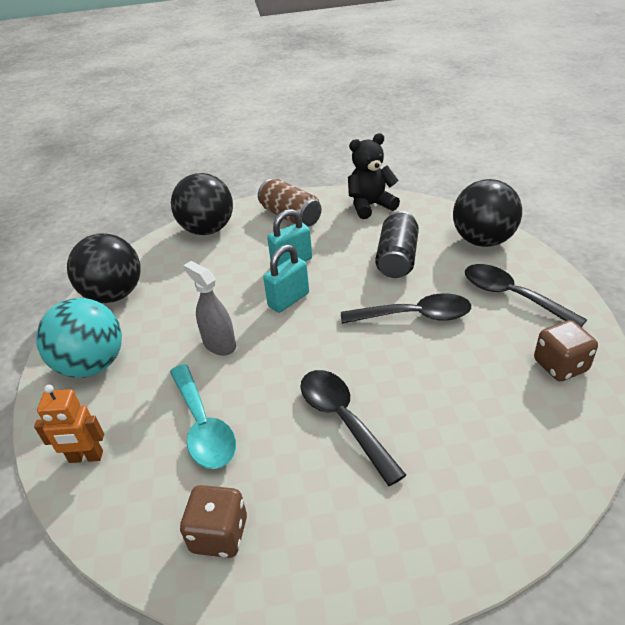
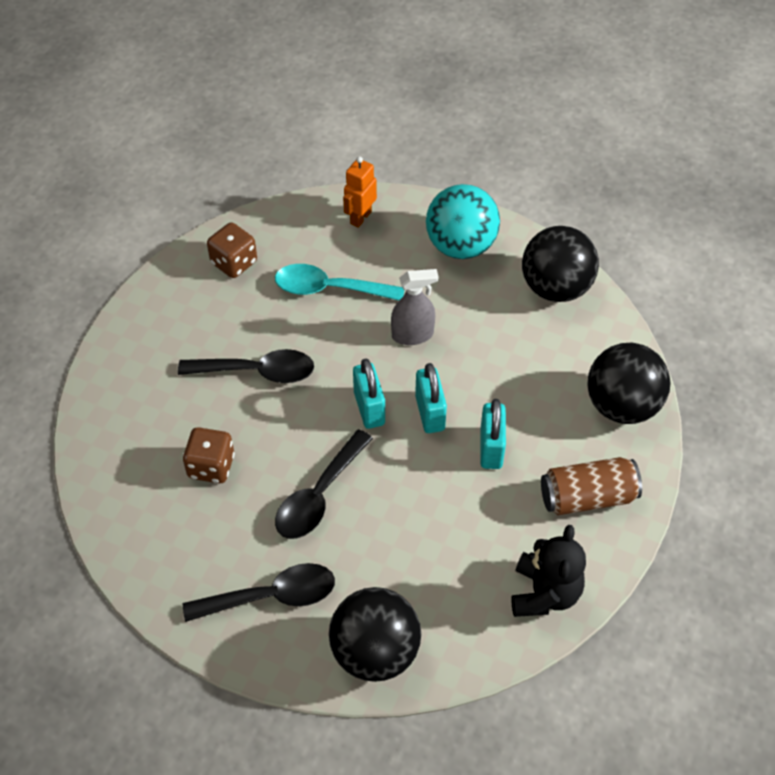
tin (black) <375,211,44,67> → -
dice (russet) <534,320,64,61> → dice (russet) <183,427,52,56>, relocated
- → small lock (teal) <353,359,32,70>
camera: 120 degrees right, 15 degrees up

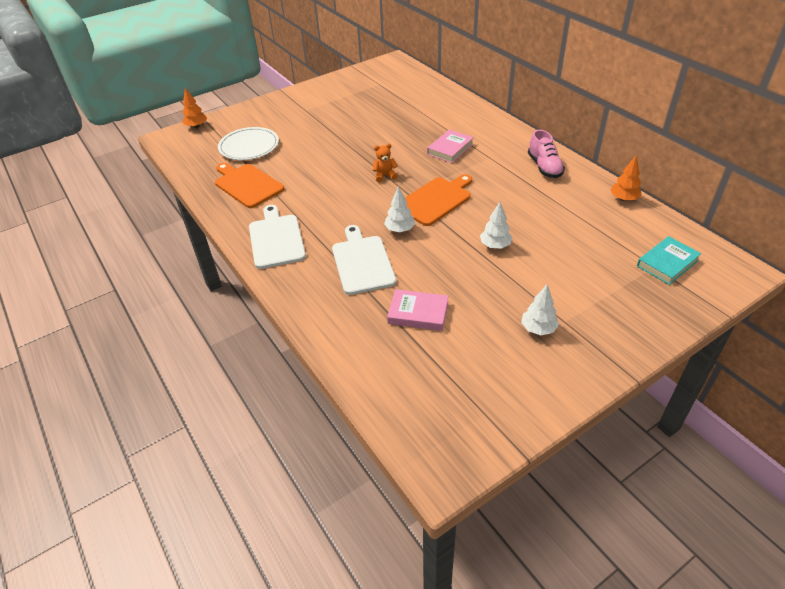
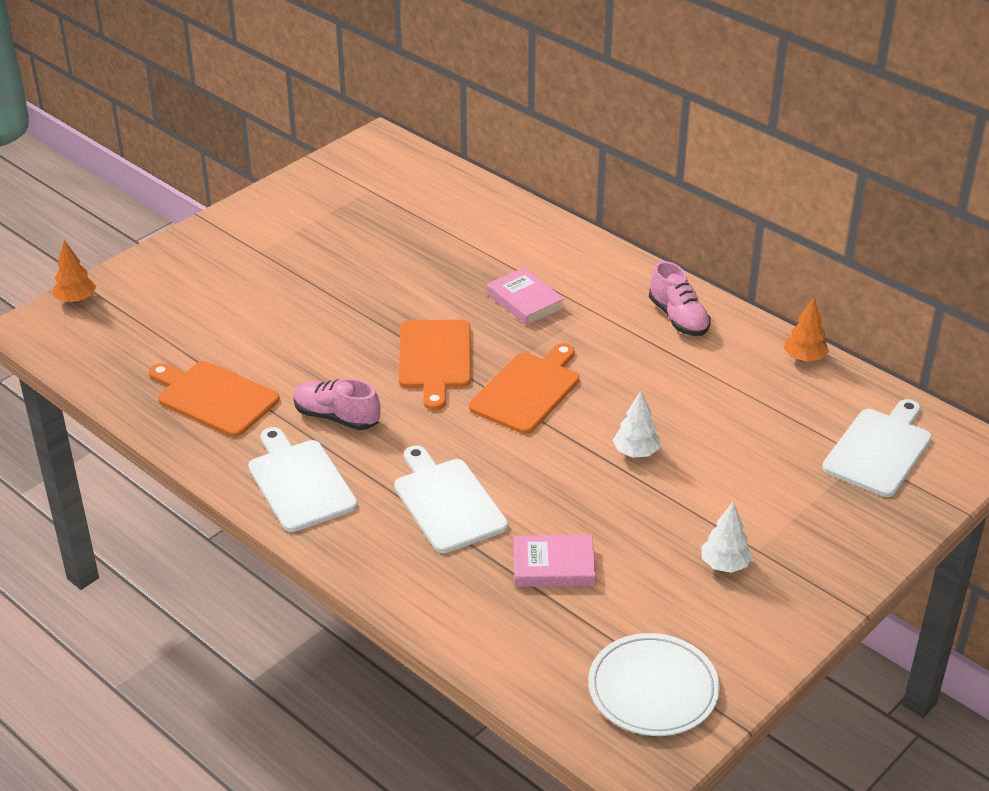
dinner plate (white) <218,127,61,33> → dinner plate (white) <588,633,132,103>, relocated
book (rosy) <427,129,47,34> → book (rosy) <487,268,77,58>, 60 degrees counterclockwise
teddy (orange-coloured) <373,144,25,38> → chopping board (orange-coloured) <399,320,72,90>
tree (white) <384,186,31,46> → -
book (teal) <637,236,65,49> → chopping board (white) <822,399,110,98>
- → sneaker (rosy) <293,378,87,52>
camera: 15 degrees left, 5 degrees down

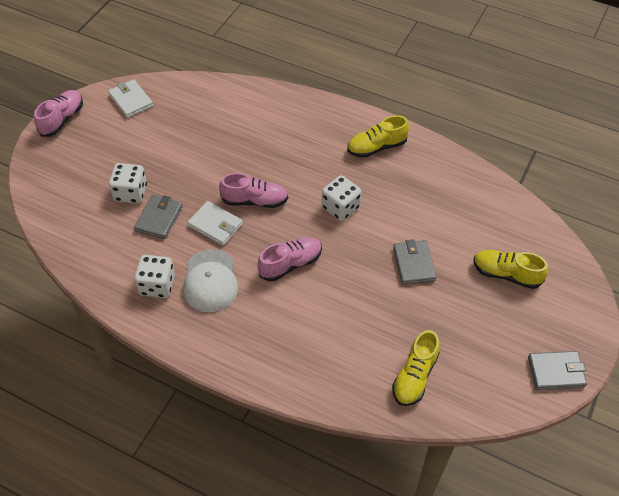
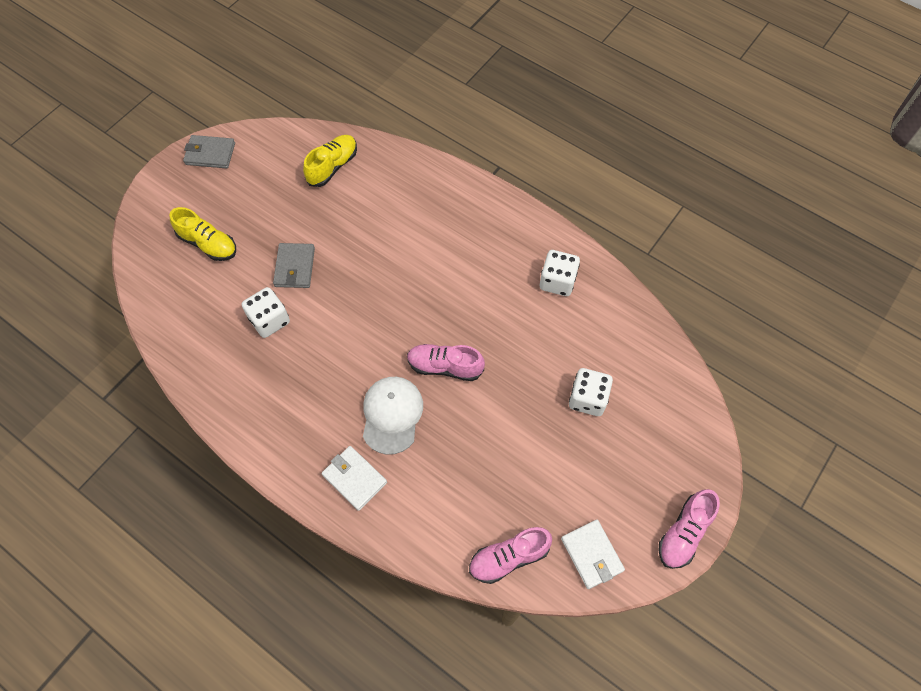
sneaker (golden) <347,115,62,43> → -
dice (white) <322,175,39,46> → dice (white) <242,287,48,51>, relocated
wallet (ash-grey) <134,195,49,44> → -
wallet (white) <188,201,55,45> → wallet (white) <322,446,65,65>, relocated
sneaker (rosy) <257,237,65,44> → sneaker (rosy) <469,527,83,57>, relocated
baseball cap (white) <183,249,55,63> → baseball cap (white) <363,377,60,78>, relocated
camera: 170 degrees left, 10 degrees up

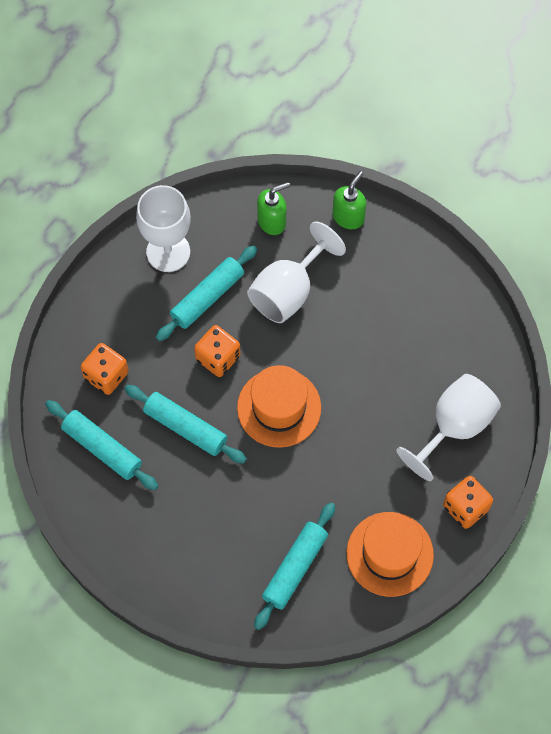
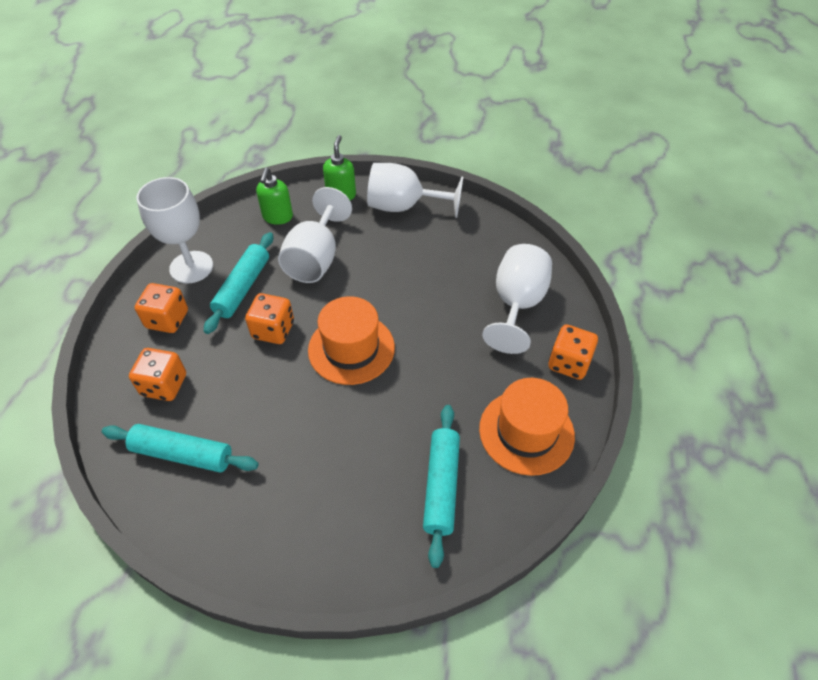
soap dispenser (emerald) <257,182,33,53> → soap dispenser (emerald) <256,168,37,57>, 150 degrees clockwise
rolling pin (teal) <125,385,122,79> → -
- → goblet (white) <367,163,96,55>
- → dice (orange-coloured) <135,283,53,50>
camera: 25 degrees left, 15 degrees down

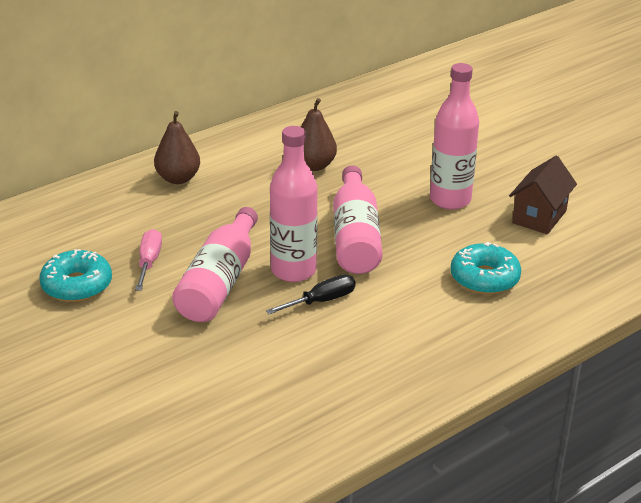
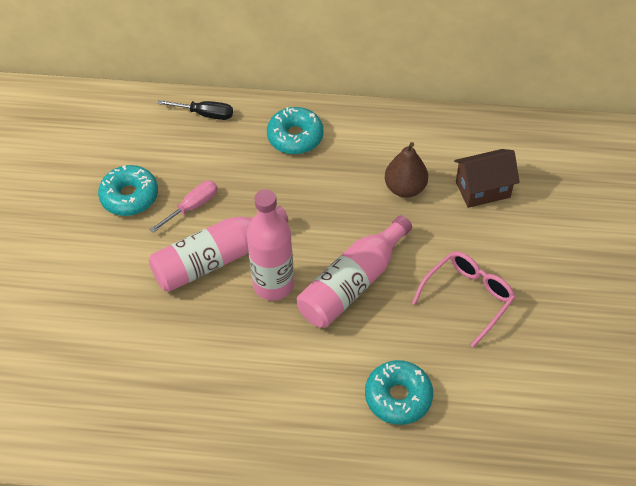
bottle (rosy) <430,63,49,147> → eyeglasses (rosy) <412,251,104,97>
pear (russet) <154,111,46,73> → glazed donut (teal) <267,107,57,47>
cottage (russet) <509,156,68,78> → cottage (russet) <454,149,66,59>, relocated
hand screwdriver (black) <266,274,89,40> → hand screwdriver (black) <158,100,75,20>, relocated
camera: 45 degrees right, 20 degrees up

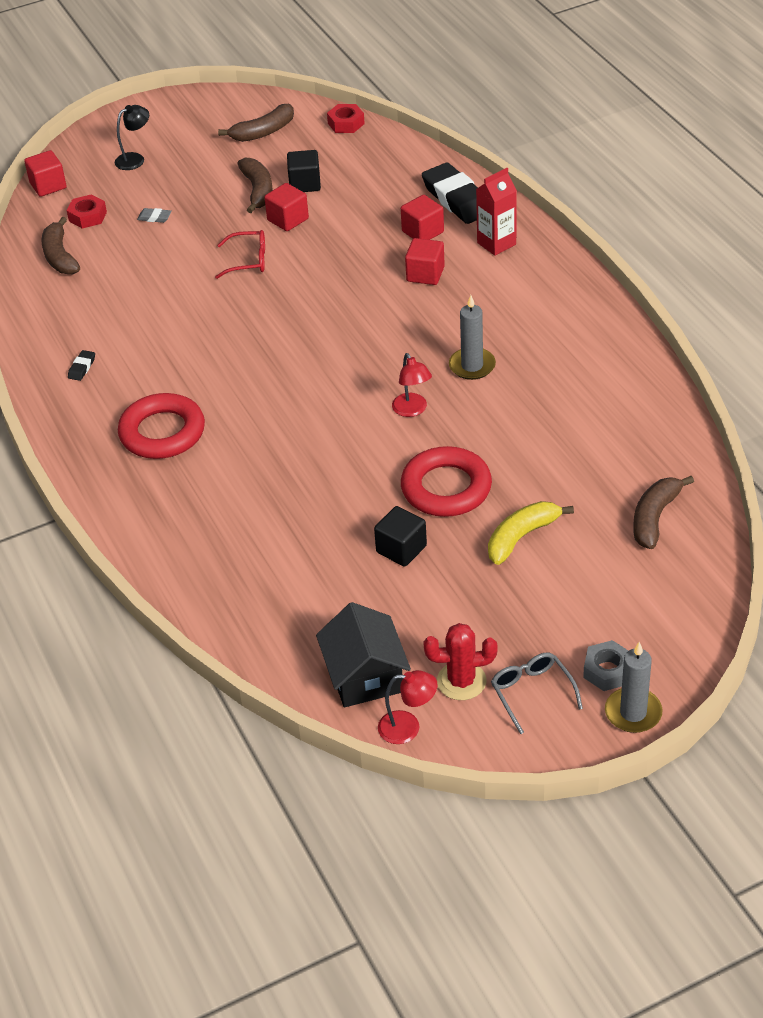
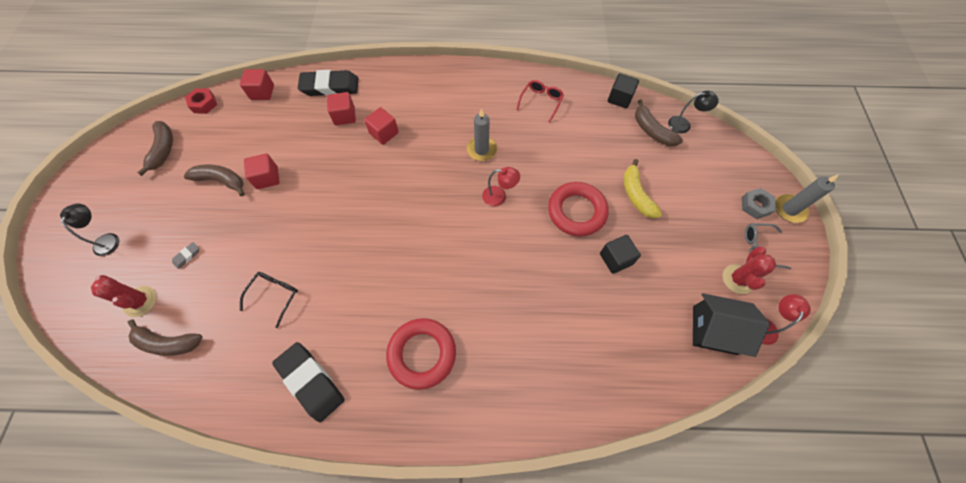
solid cube (scarlet) <24,150,43,47> → solid cube (scarlet) <240,69,34,31>, relocated
solid cube (black) <287,150,34,42> → solid cube (black) <608,73,31,35>, relocated
milk carton (scarlet) <476,168,41,88> → -
hexagon nut (scarlet) <67,194,40,34> → cactus (scarlet) <91,275,66,42>
eyeglasses (scarlet) <215,230,50,49> → eyeglasses (scarlet) <516,80,48,43>, relocated
gum eraser (black) <68,350,27,31> → gum eraser (black) <272,342,73,80>, x2.44
- → desk lamp (black) <668,91,51,42>
- → eyeglasses (black) <240,272,58,56>
camera: 65 degrees left, 20 degrees up

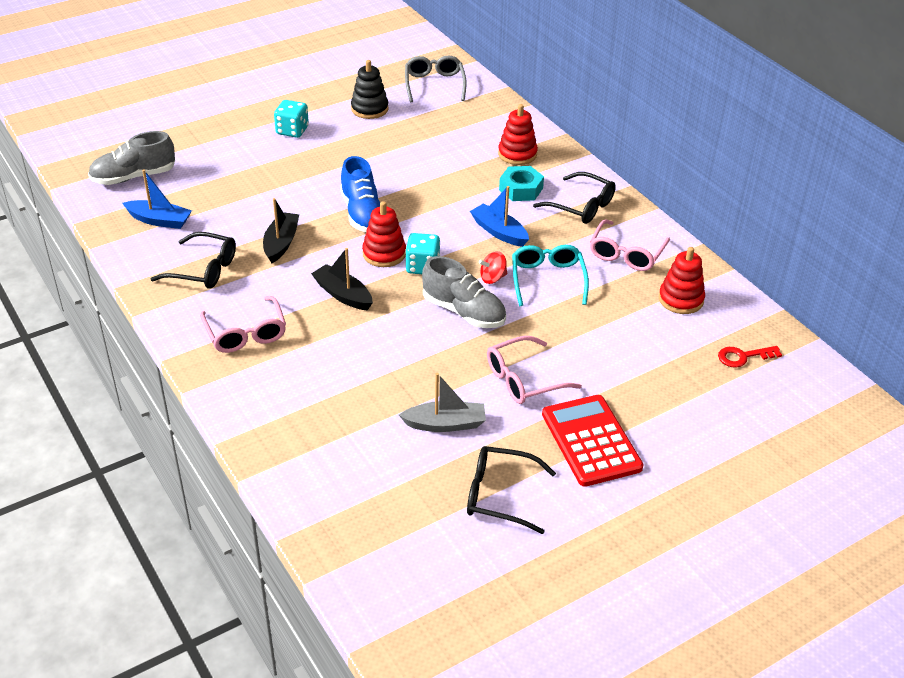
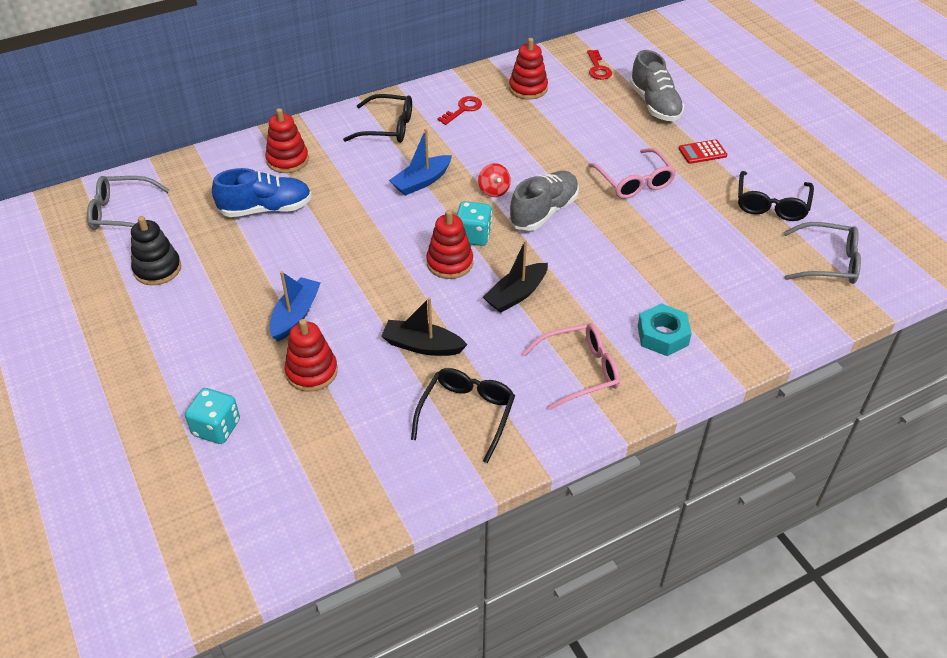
dice (teal) <274,100,35,38> → dice (teal) <185,388,55,56>, relocated
sneaker (ash-grey) <88,131,87,54> → sneaker (ash-grey) <630,50,54,71>, relocated
sneaker (royal blue) <340,156,41,76> → sneaker (royal blue) <212,168,100,49>, relocated
hexagon nut (teal) <499,166,45,35> → hexagon nut (teal) <638,303,54,53>, relocated
sailboat (royal blue) <122,169,70,60> → sailboat (royal blue) <269,271,52,70>, relocated
eyeglasses (black) <533,172,83,52> → eyeglasses (black) <343,94,69,49>, 60 degrees clockwise
eyeglasses (rosy) <590,219,80,52> → key (scarlet) <437,96,45,29>
eyeglasses (teal) <512,245,77,61> → -
sailboat (ash-grey) <399,373,87,59> → -
calculator (scarlet) <542,395,102,92> → calculator (scarlet) <679,139,48,25>, x0.49
- → eyeglasses (ash-grey) <784,222,77,62>
- → stacking toy (scarlet) <285,319,53,73>
camera: 85 degrees left, 5 degrees up

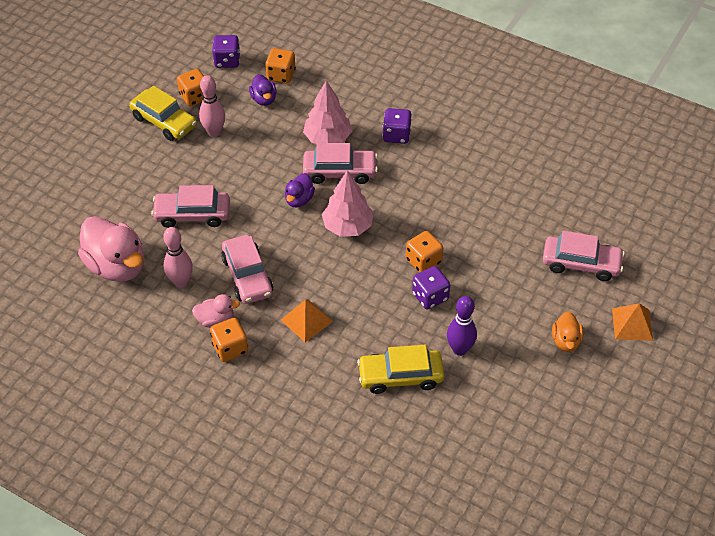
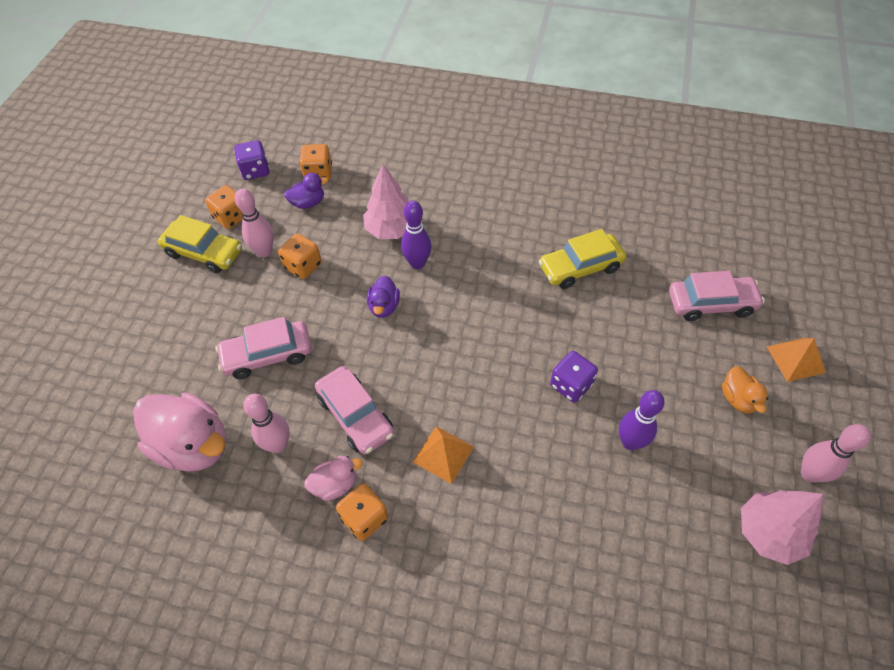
rubber duck (purple) <249,74,28,32> → rubber duck (purple) <284,173,45,36>, 75 degrees counterclockwise
dice (purple) <383,108,29,36> → -
toy car (rosy) <303,143,75,41> → skittle (purple) <401,200,30,69>
tree (rosy) <322,170,52,67> → tree (rosy) <741,490,82,75>, relocated
dice (orange-coloured) <406,231,37,42> → dice (orange-coloured) <278,233,44,46>, relocated
toy car (golden) <357,345,87,49> → toy car (golden) <539,229,87,60>, relocated
- → skittle (rosy) <801,424,70,58>
camera: 15 degrees left, 5 degrees up

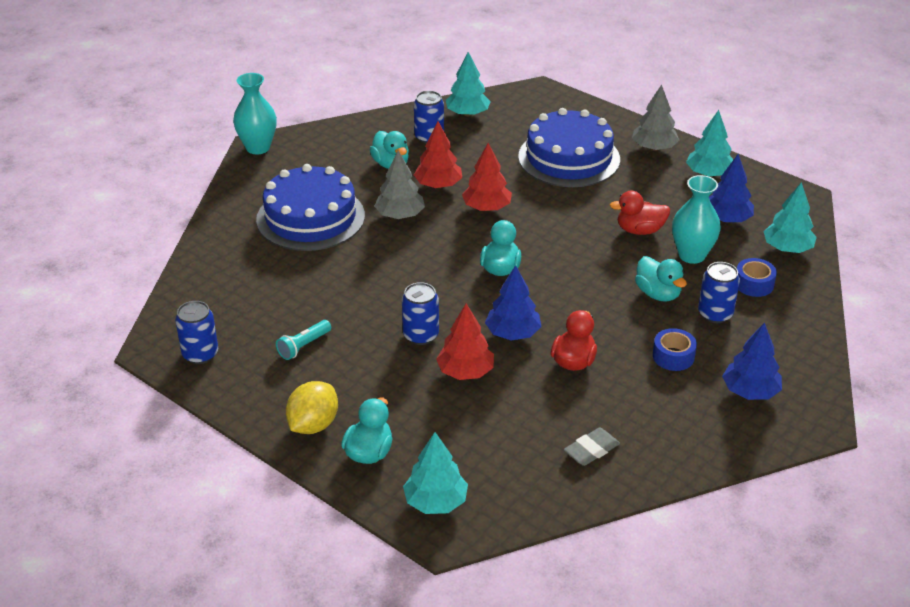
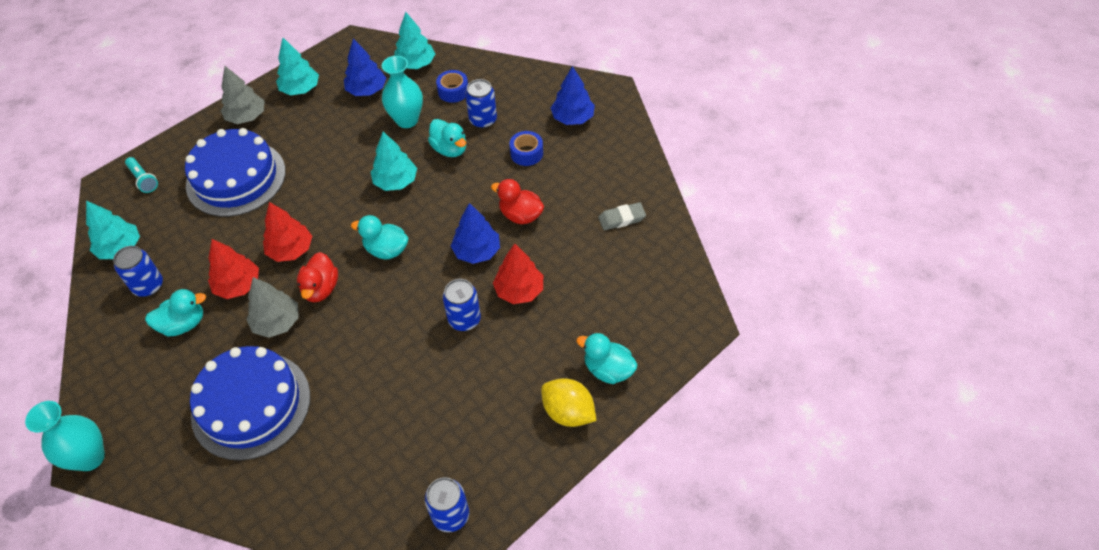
rubber duck (scarlet) <609,191,61,44> → rubber duck (scarlet) <297,252,41,50>, relocated
rubber duck (teal) <635,256,52,45> → rubber duck (teal) <428,119,38,38>, 75 degrees clockwise
pocket torch (teal) <276,320,55,40> → pocket torch (teal) <125,157,33,36>, relocated
gum eraser (ash-grey) <564,428,56,38> → gum eraser (ash-grey) <598,202,48,28>, 75 degrees counterclockwise
tree (teal) <403,432,65,82> → tree (teal) <371,132,46,59>, relocated
camera: 80 degrees left, 15 degrees up

